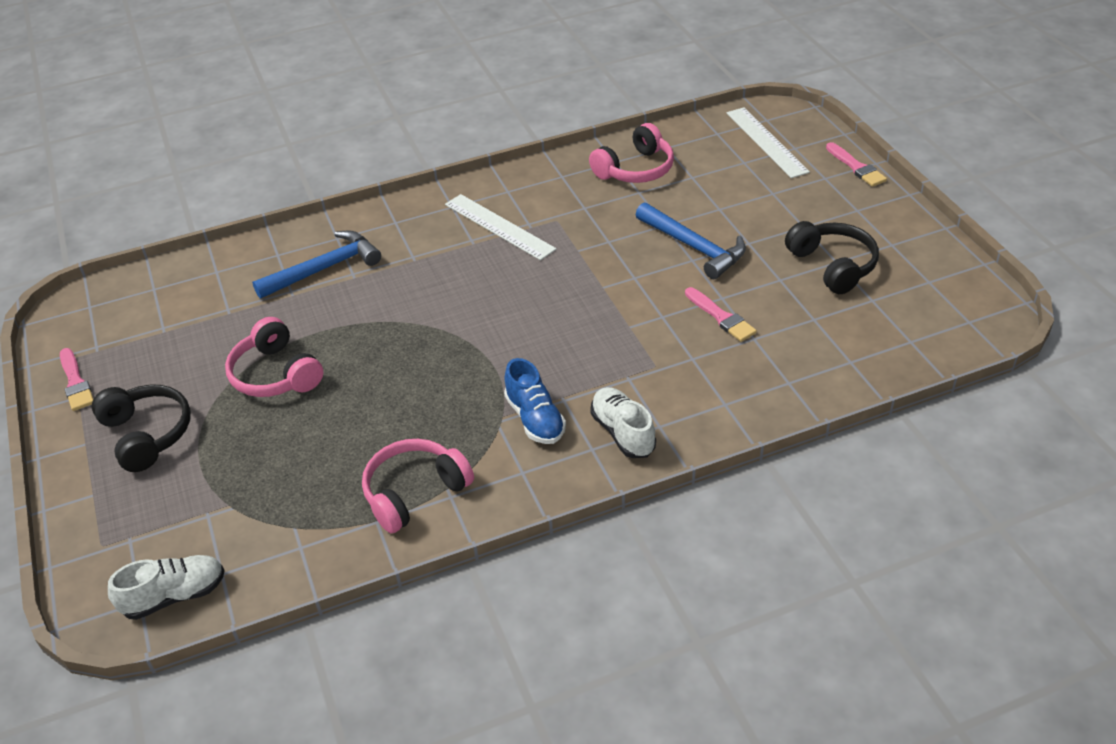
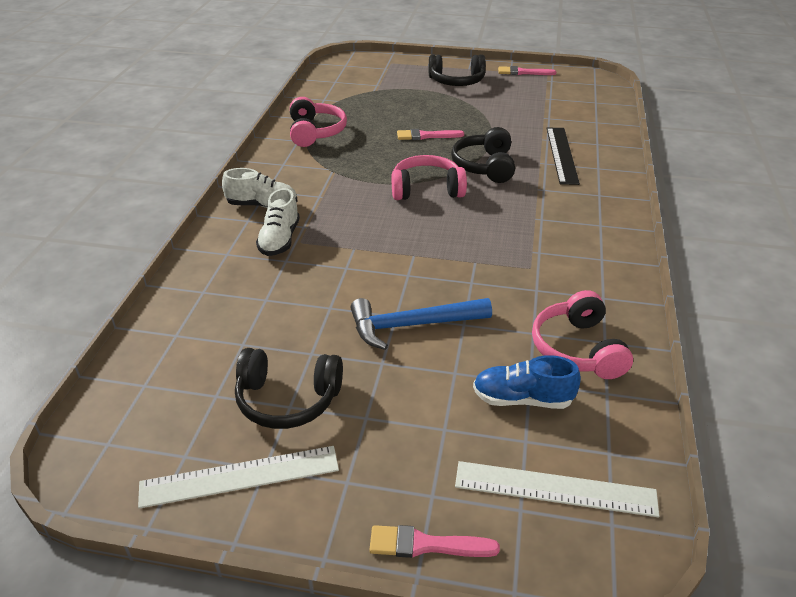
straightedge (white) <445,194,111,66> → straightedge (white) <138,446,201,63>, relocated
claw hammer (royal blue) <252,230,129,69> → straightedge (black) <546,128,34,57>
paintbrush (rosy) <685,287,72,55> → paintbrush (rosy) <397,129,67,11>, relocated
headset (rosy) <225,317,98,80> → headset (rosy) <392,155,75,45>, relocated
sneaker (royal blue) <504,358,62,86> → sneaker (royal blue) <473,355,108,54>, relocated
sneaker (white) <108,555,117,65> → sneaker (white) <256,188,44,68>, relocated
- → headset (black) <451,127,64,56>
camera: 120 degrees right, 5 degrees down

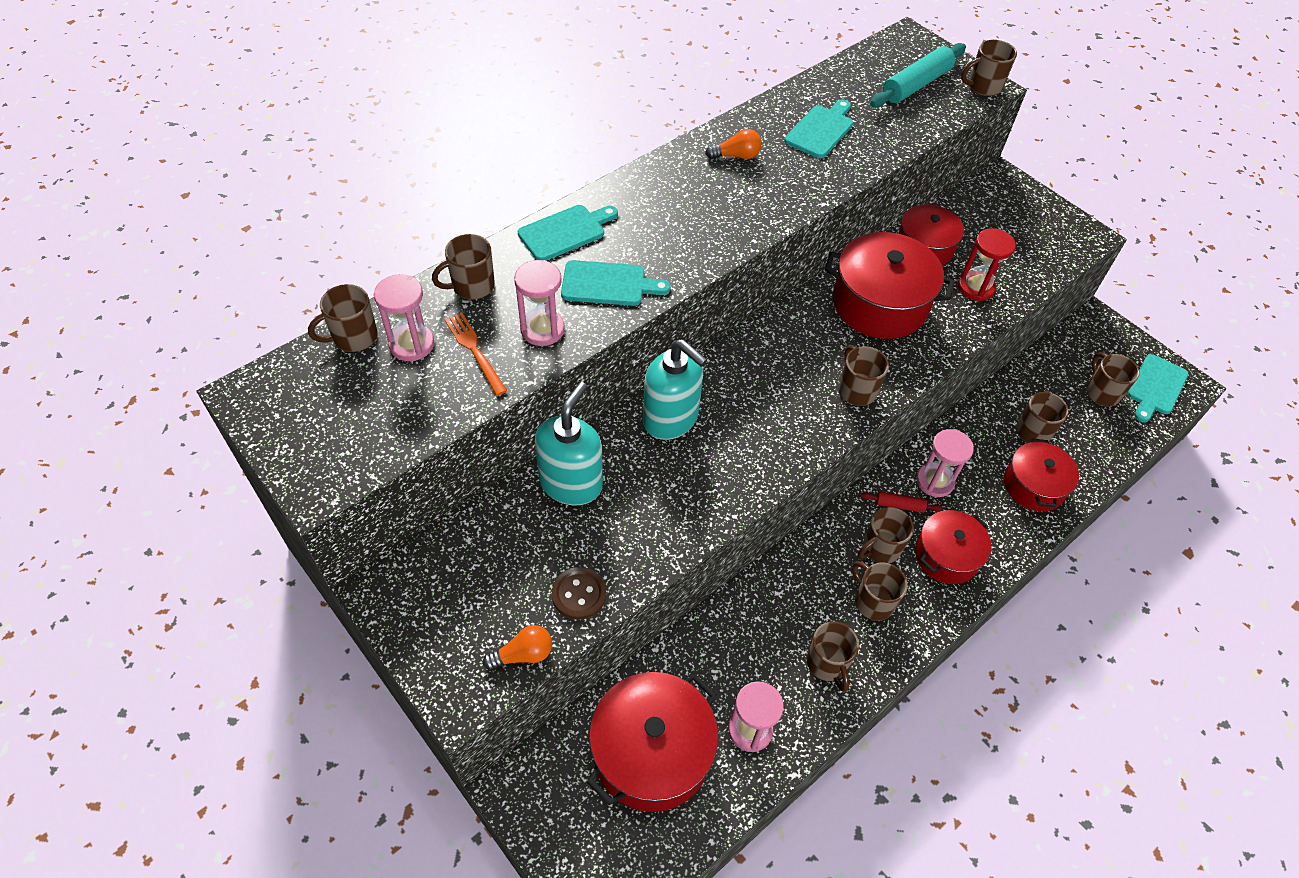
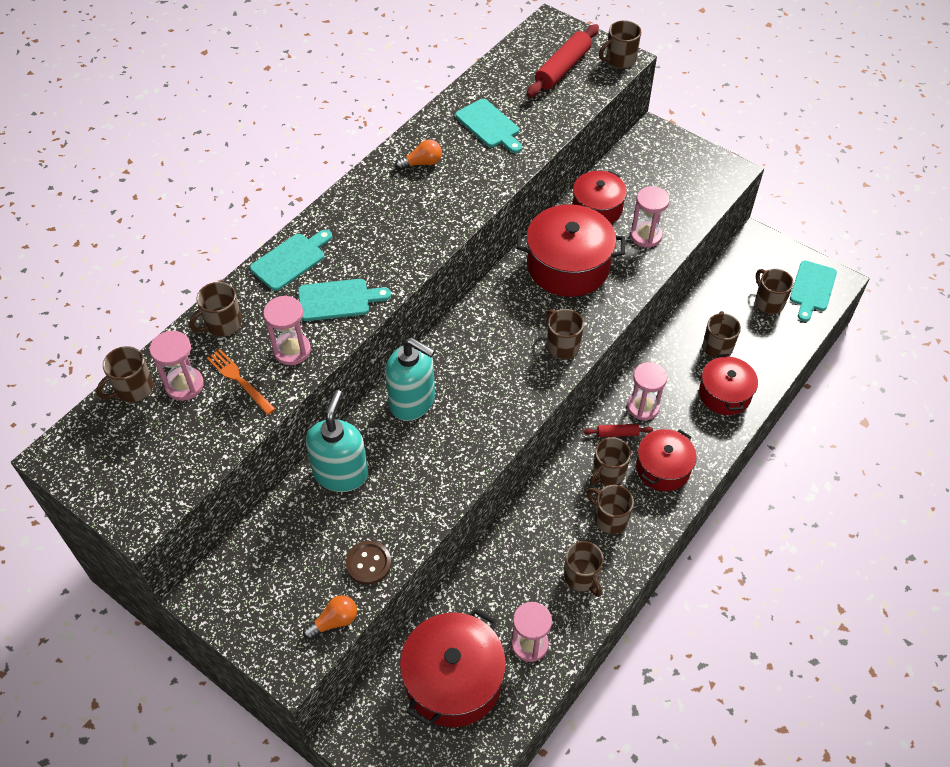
rolling pin (teal) <870,43,96,64> → rolling pin (scarlet) <527,24,72,74>
chopping board (teal) <784,99,69,59> → chopping board (teal) <455,99,67,54>, 120 degrees clockwise
sandglass (scarlet) <958,228,58,73> → sandglass (rosy) <630,186,40,62>
camera: 10 degrees left, 0 degrees up

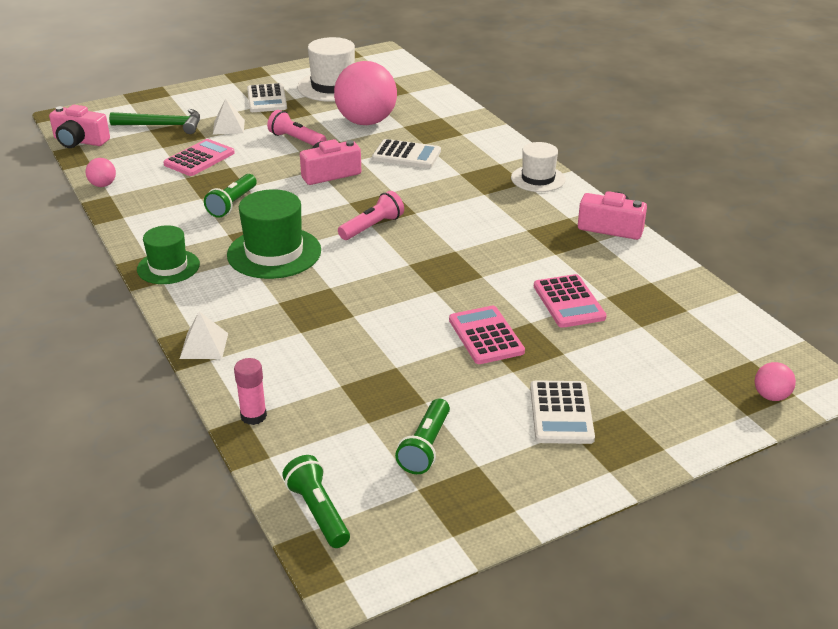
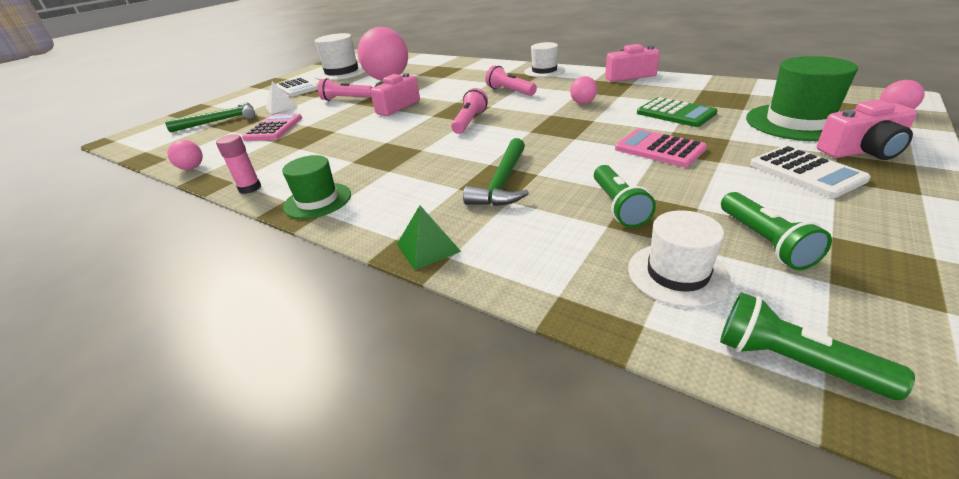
photo camera (rosy) <49,105,61,43> → photo camera (rosy) <817,100,100,60>, relocated
calculator (white) <372,139,69,29> → -
pocket torch (emerald) <204,174,53,44> → pocket torch (emerald) <594,165,62,63>, relocated
top hat (emerald) <227,189,94,90> → top hat (emerald) <746,56,112,85>, relocated
calculator (rosy) <534,274,72,54> → calculator (emerald) <637,97,81,30>
pyramid (white) <180,311,48,48> → pyramid (emerald) <397,205,64,65>
glue (rosy) <234,358,33,67> → glue (rosy) <216,134,45,60>, relocated
- → pocket torch (rosy) <485,65,52,31>
- → sphere (rosy) <570,76,28,28>
- → claw hammer (emerald) <463,138,66,68>
- → top hat (white) <628,210,103,98>
camera: 25 degrees left, 0 degrees up

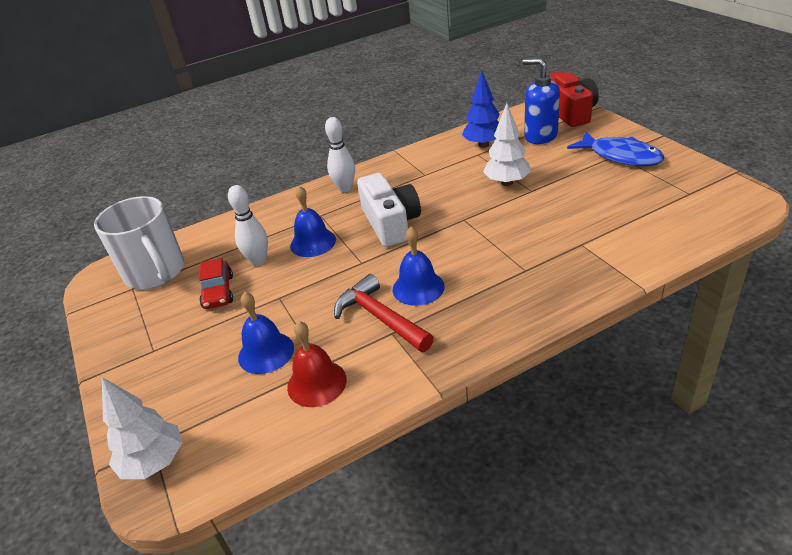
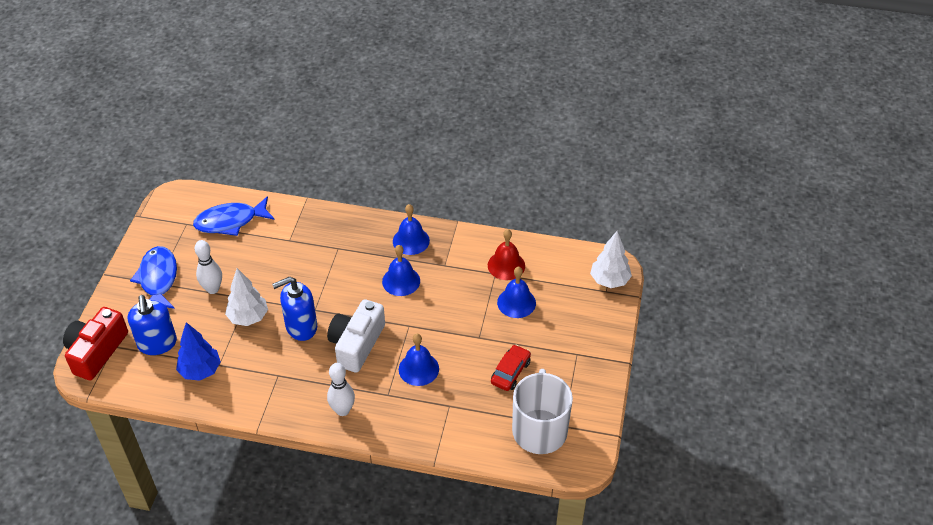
skittle (white) <228,185,40,81> → skittle (white) <195,240,27,54>, relocated
claw hammer (scarlet) <334,274,100,78> → -
- → fish figure (royal blue) <193,196,82,40>
- → hand bell (royal blue) <393,204,37,51>
- → soap dispenser (royal blue) <272,276,45,65>
camera: 145 degrees left, 10 degrees up

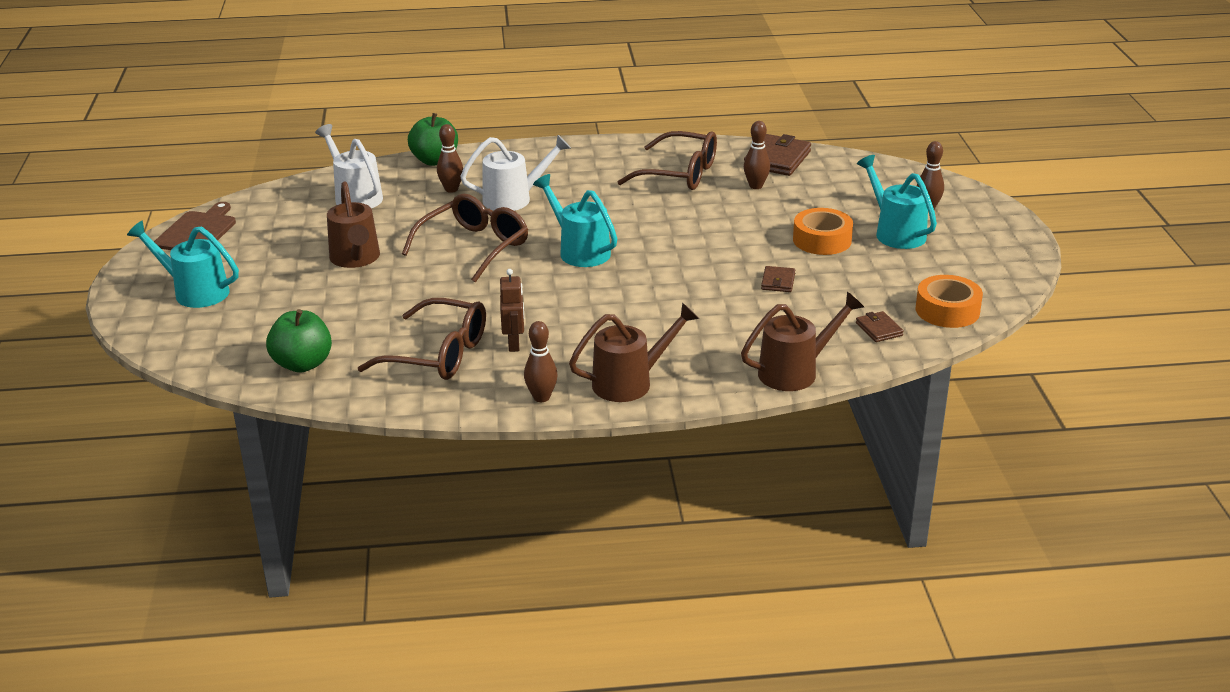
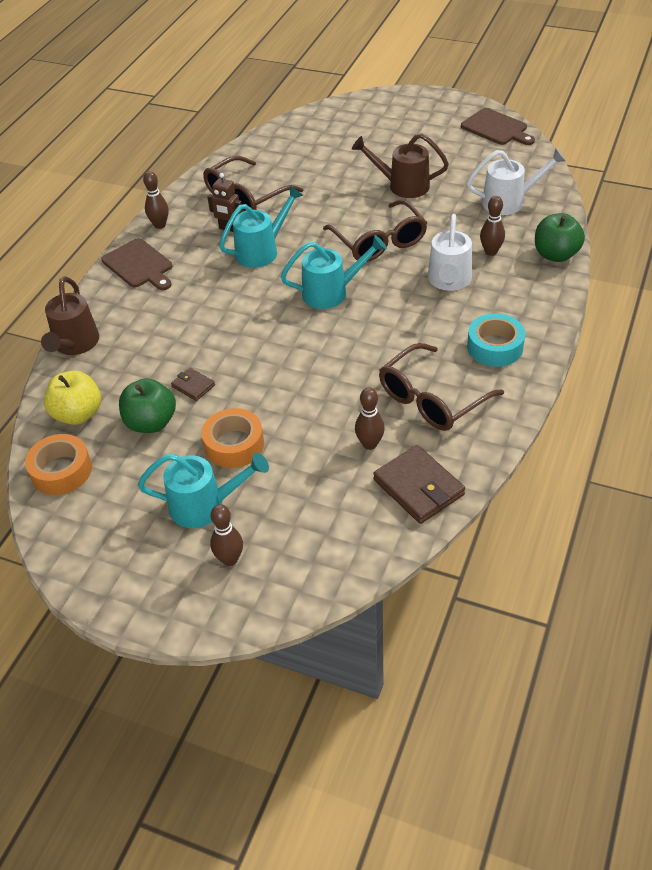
watering can (teal) <127,221,112,87> → watering can (teal) <219,186,84,82>, relocated
watering can (russet) <569,303,130,99> → chopping board (russet) <101,238,71,52>
apple (emerald) <266,309,66,63> → apple (emerald) <119,378,57,55>, relocated
wallet (russet) <856,311,48,31> → apple (golden) <44,371,57,54>
- → roll of tape (teal) <467,313,58,54>
camera: 120 degrees right, 15 degrees up

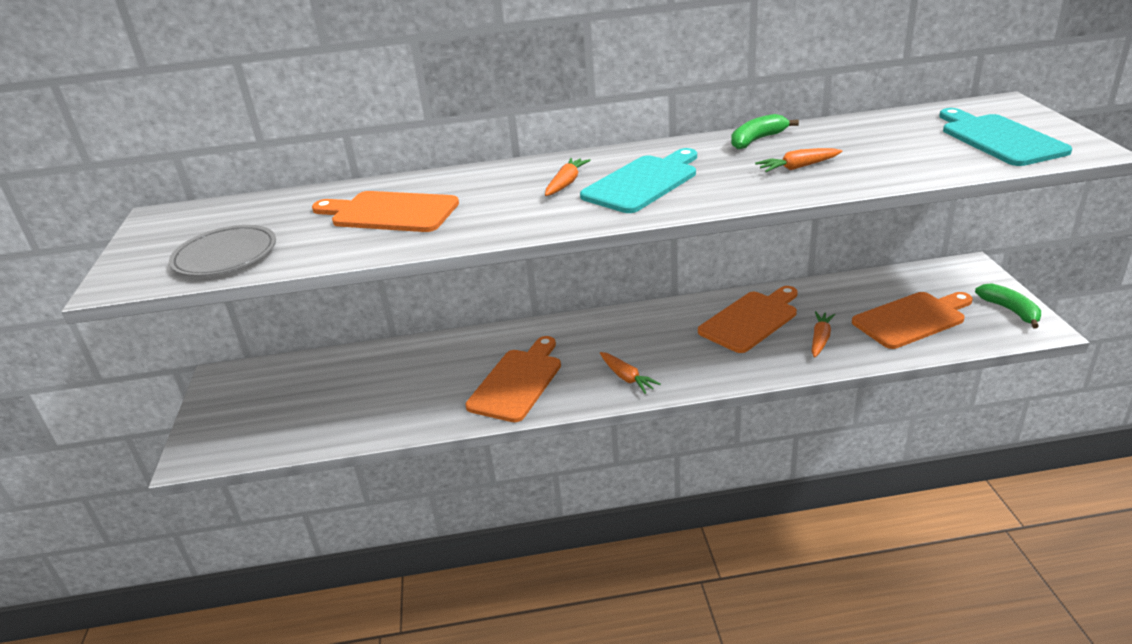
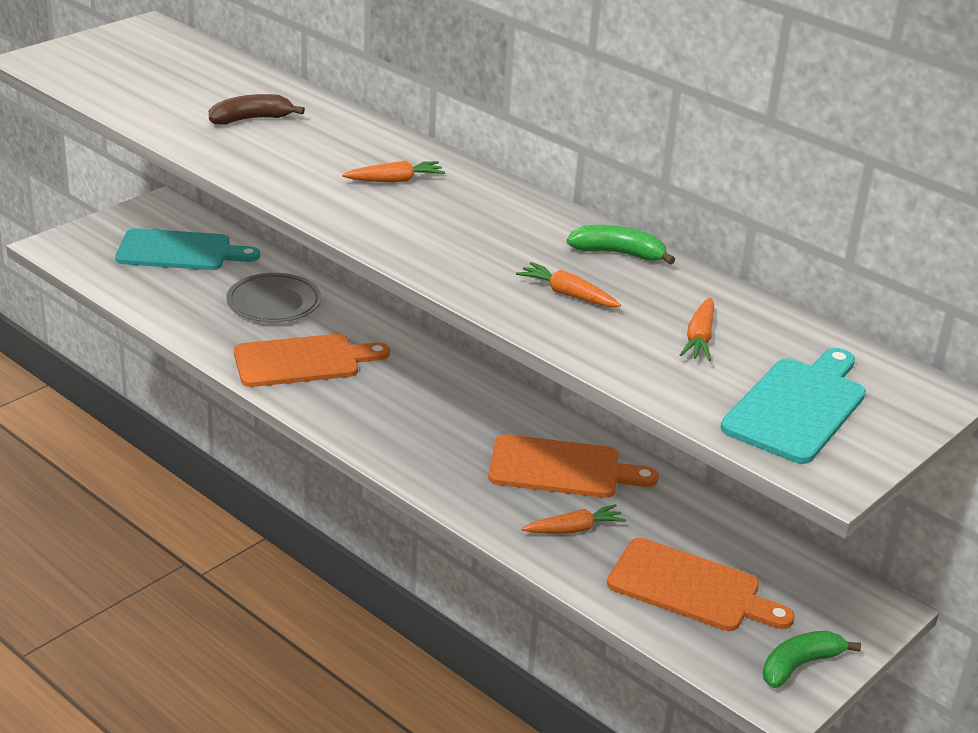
chopping board (teal) <580,148,117,65> → chopping board (teal) <115,228,145,42>, relocated
chopping board (orange-coloured) <312,191,147,41> → banana fruit (russet) <209,94,96,31>
dinner plate (ash-grey) <169,225,107,51> → dinner plate (ash-grey) <226,273,95,50>, relocated
banana fruit (emerald) <975,283,66,46> → banana fruit (emerald) <763,631,98,57>, 150 degrees counterclockwise
root vegetable (orange-coloured) <600,352,61,42> → root vegetable (orange-coloured) <680,297,34,64>, relocated
camera: 45 degrees right, 0 degrees up

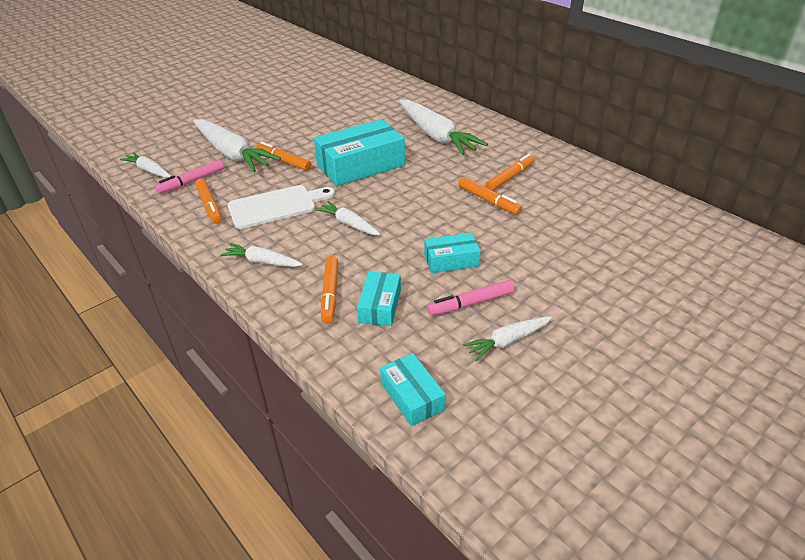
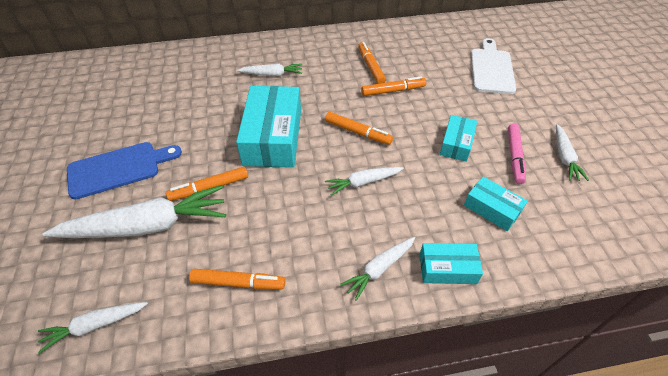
root vegetable (white) <399,100,89,55> → root vegetable (white) <237,64,65,12>, x0.51
marker (rosy) <155,160,69,34> → -
chopping board (white) <228,185,107,44> → chopping board (white) <471,38,45,56>, relocated
marker (orange-coloured) <321,256,18,68> → marker (orange-coloured) <325,112,68,33>, relocated
package (teal) <380,353,66,73> → package (teal) <420,243,63,41>, relocated
- → chopping board (royal blue) <67,142,115,58>
camera: 60 degrees left, 10 degrees up

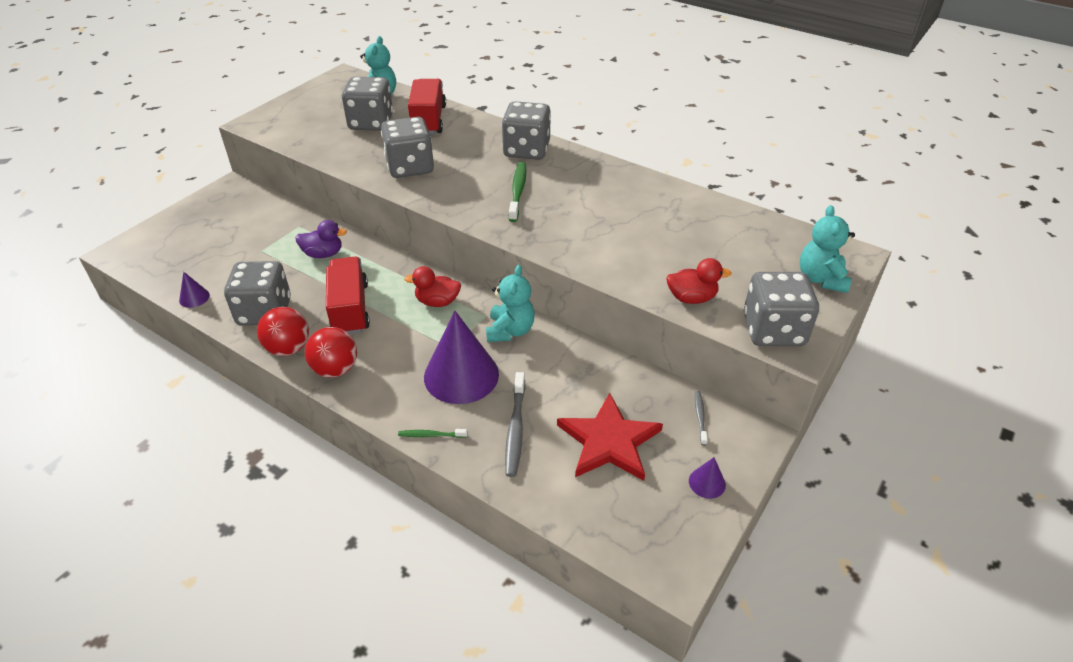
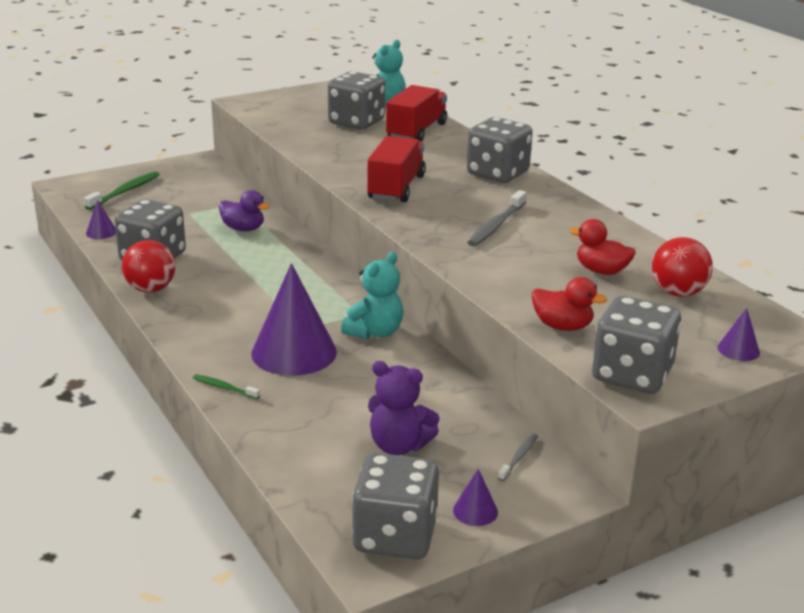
dice (ash-grey) <381,117,53,61> → dice (ash-grey) <352,453,87,106>, relocated
toothbrush (emerald) <509,162,18,60> → toothbrush (emerald) <84,171,76,39>, relocated
teddy (teal) <800,205,55,88> → solid cone (purple) <718,308,42,53>
lorry (scarlet) <326,257,44,77> → lorry (scarlet) <367,136,59,66>, relocated
rubber duck (scarlet) <404,266,57,41> → rubber duck (scarlet) <570,219,65,56>, relocated
sphere (scarlet) <305,327,52,51> → sphere (scarlet) <652,237,61,60>, relocated
toothbrush (ash-grey) <505,372,20,105> → toothbrush (ash-grey) <467,190,59,56>, relocated
star shape (scarlet) <557,393,106,88> → teddy (purple) <368,361,72,94>
camera: 25 degrees right, 15 degrees down

